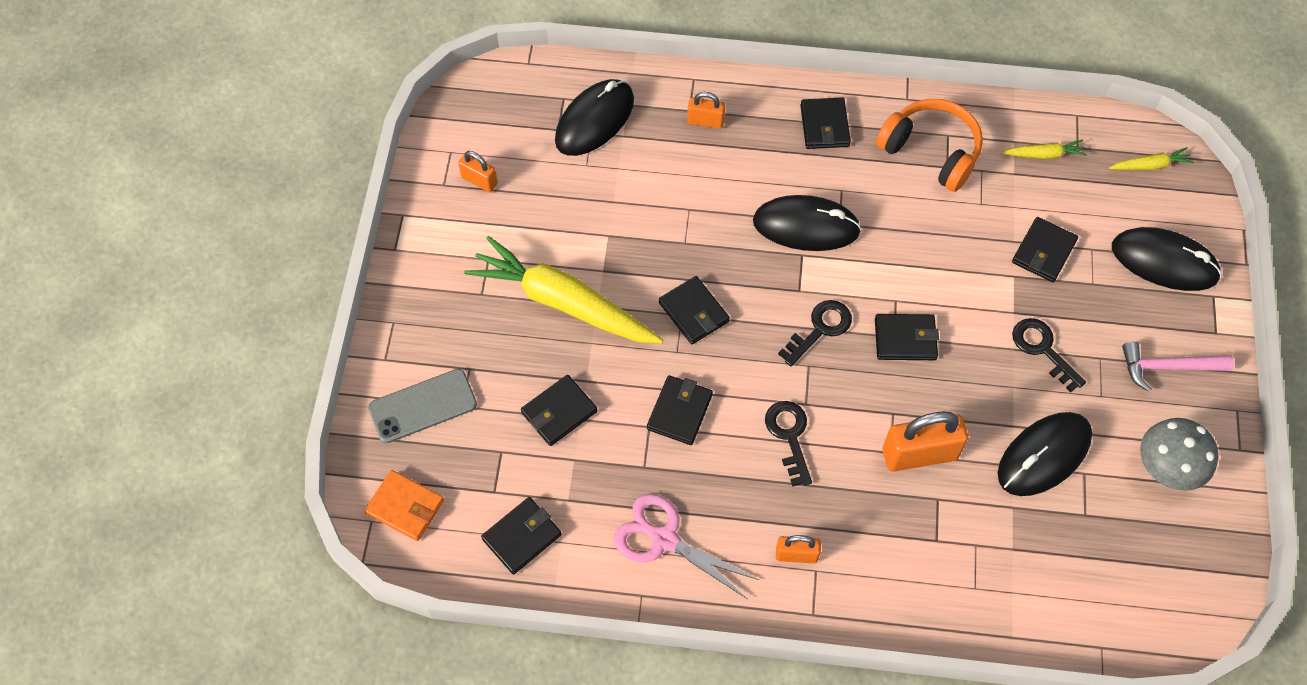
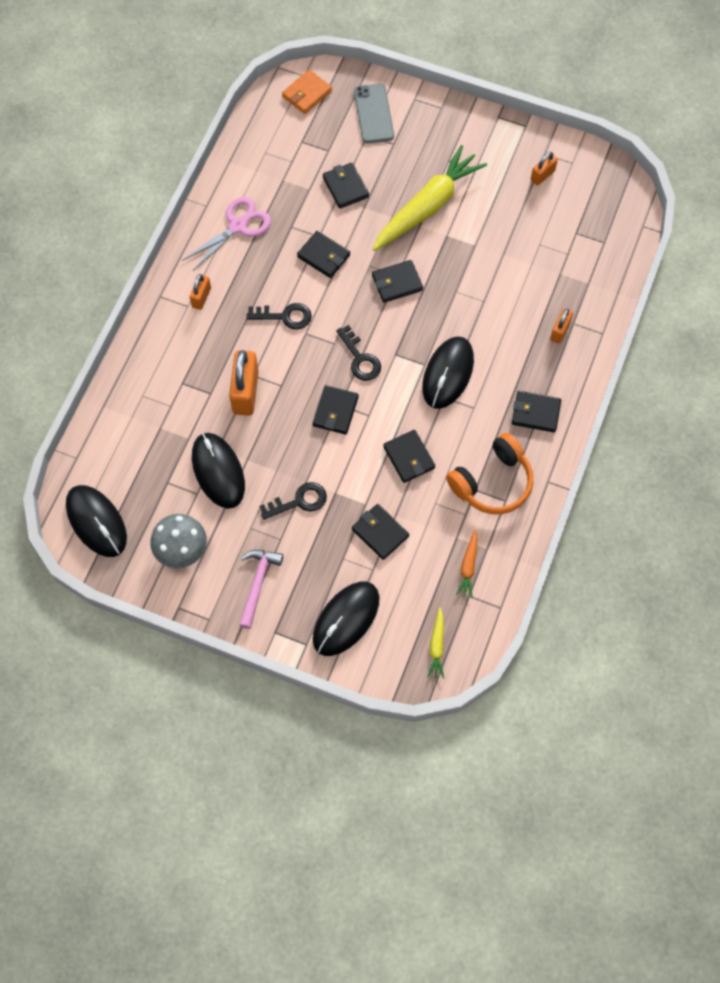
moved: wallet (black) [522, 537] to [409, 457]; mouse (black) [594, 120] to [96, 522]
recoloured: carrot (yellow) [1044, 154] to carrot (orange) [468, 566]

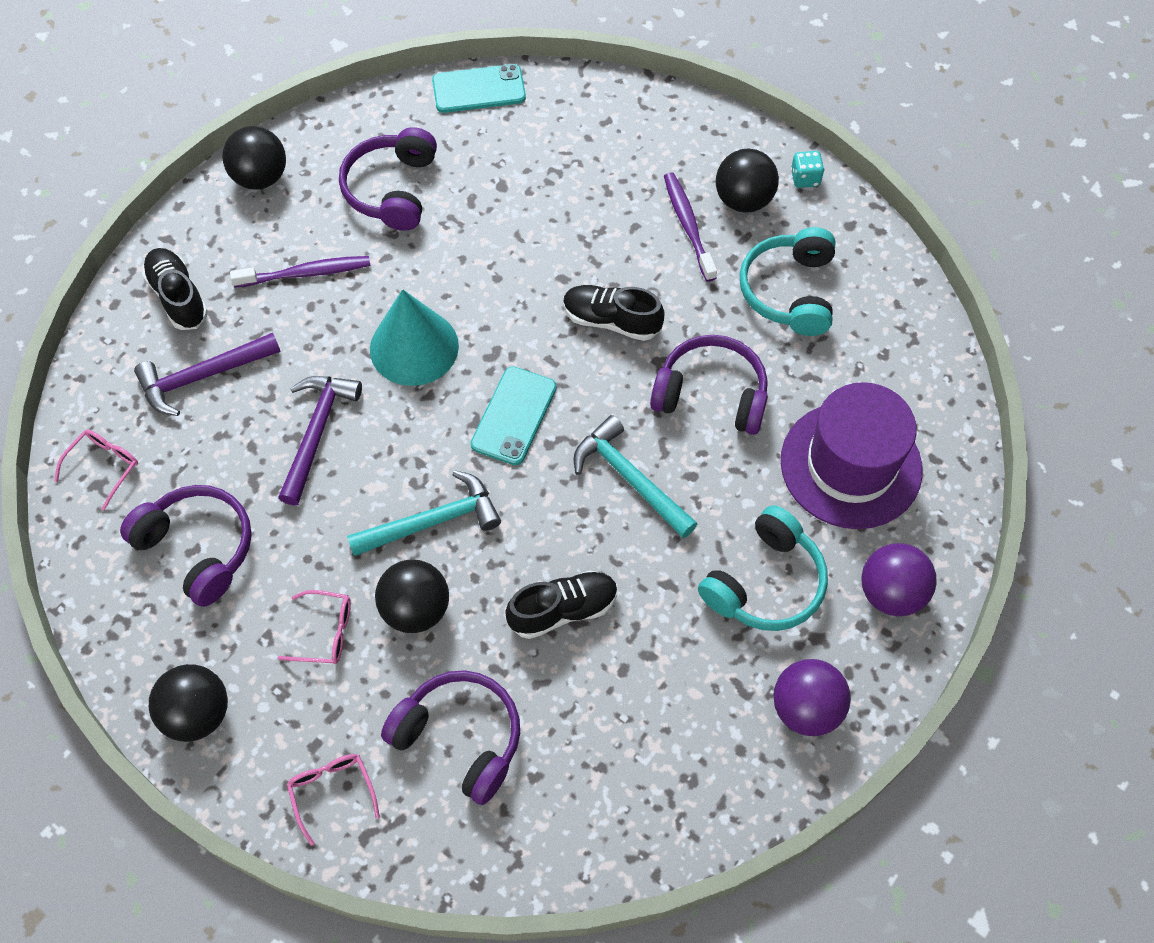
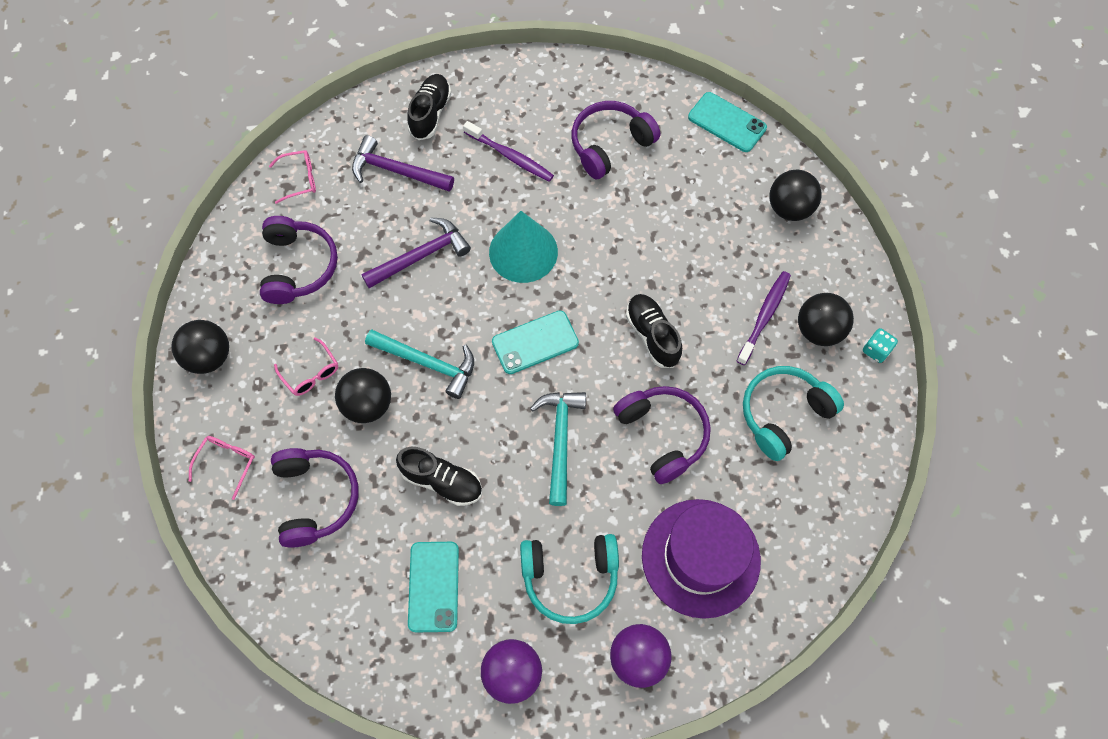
added: phone (turquoise) [433, 586]
moved: ball (black) [260, 177] to [789, 208]

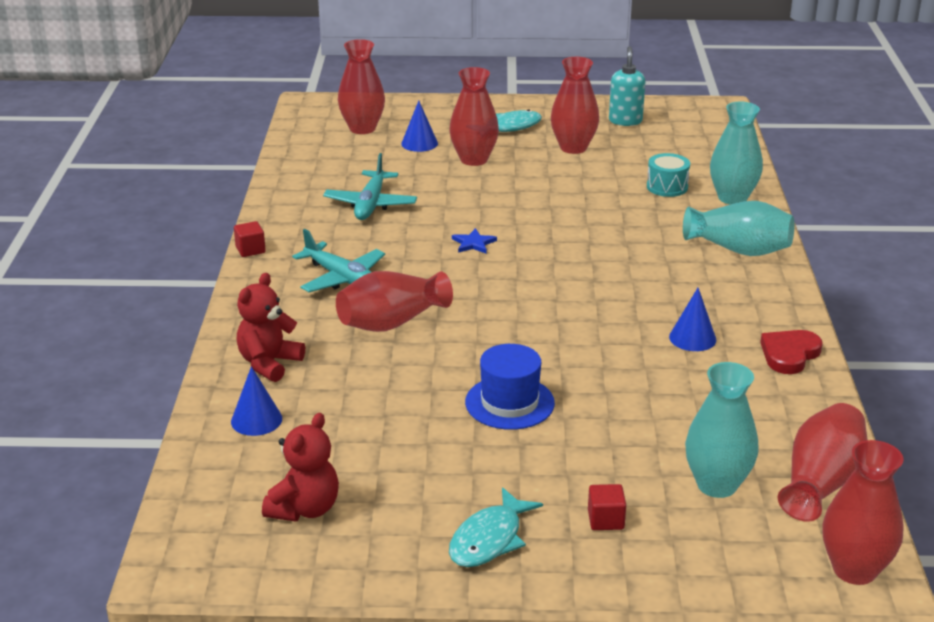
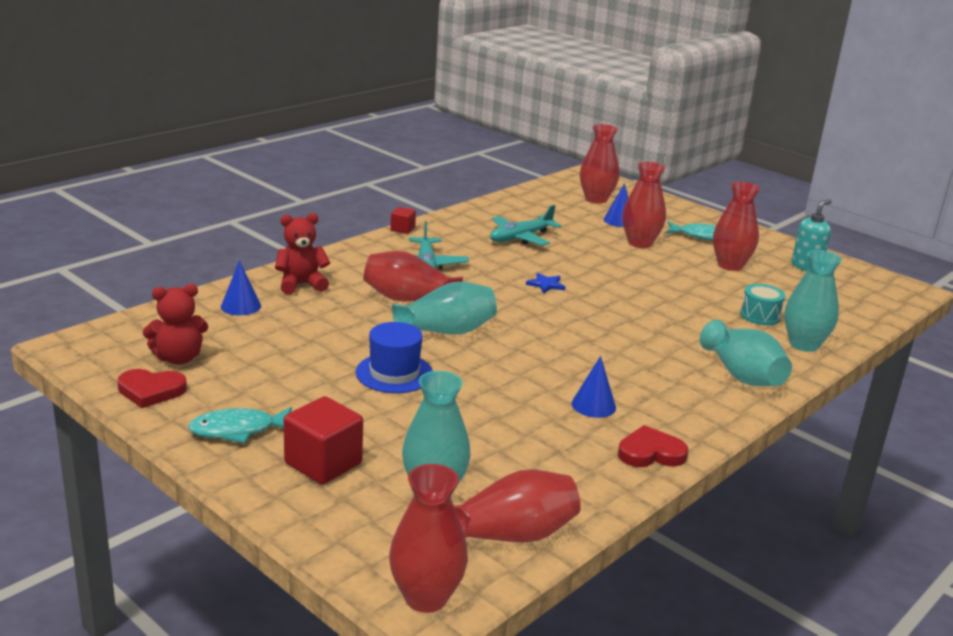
added: heart (red) [151, 391]; vase (turquoise) [446, 331]
resized: cube (red) [605, 520] = [323, 463] x1.93

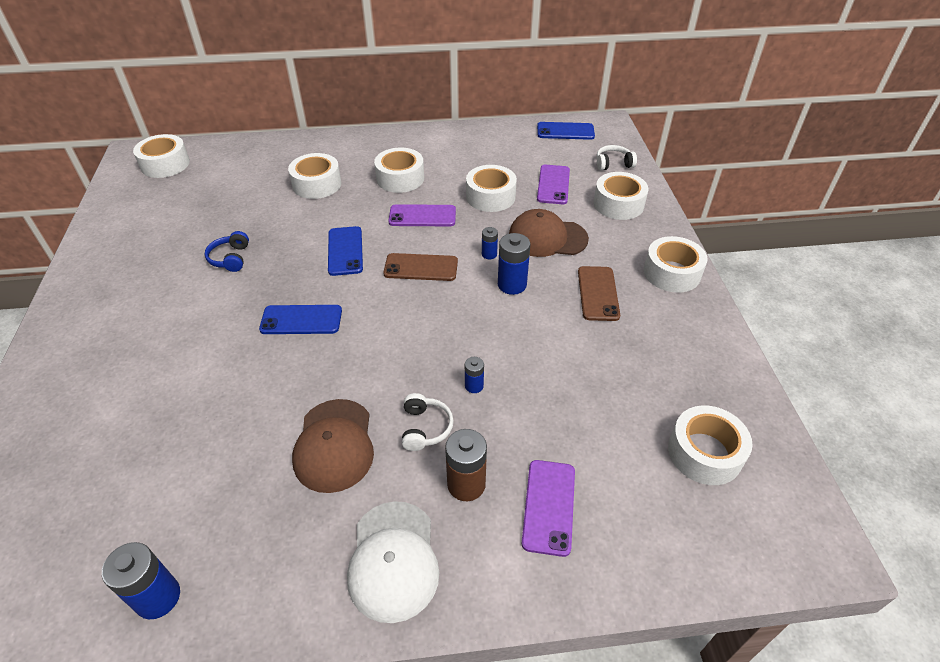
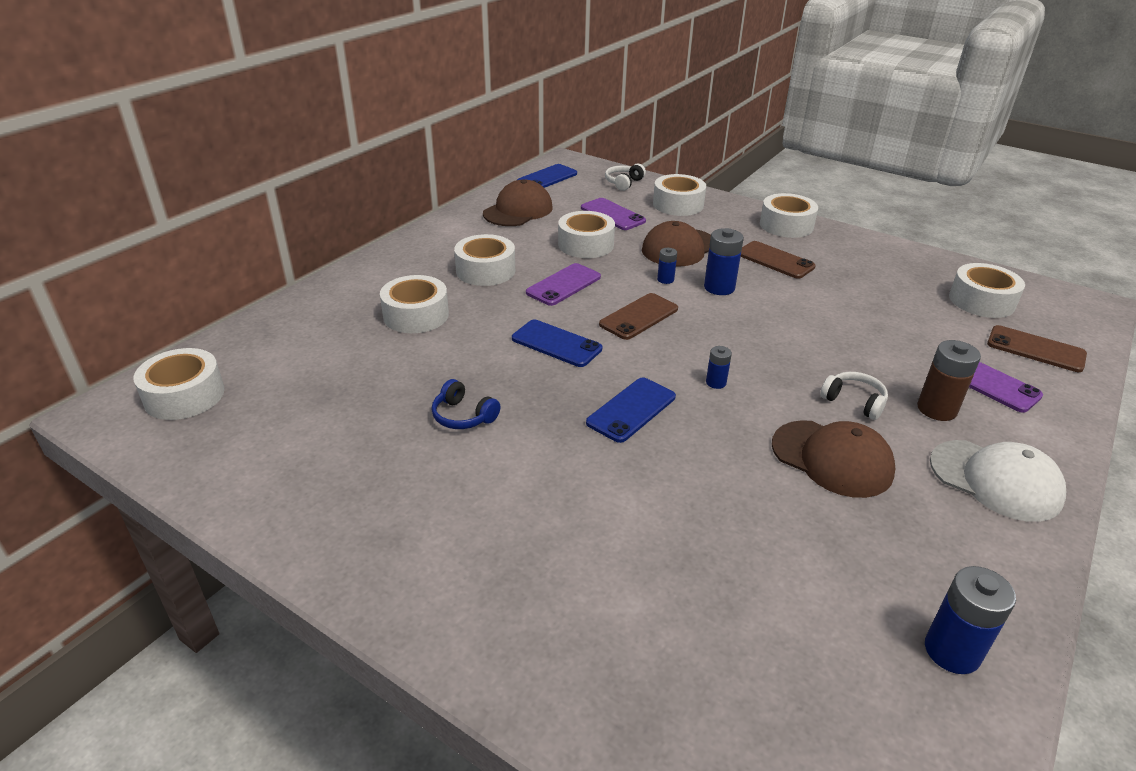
added: cap (brown) [518, 210]; phone (brown) [1035, 349]
moved: battery (blue) [474, 386] to [716, 383]

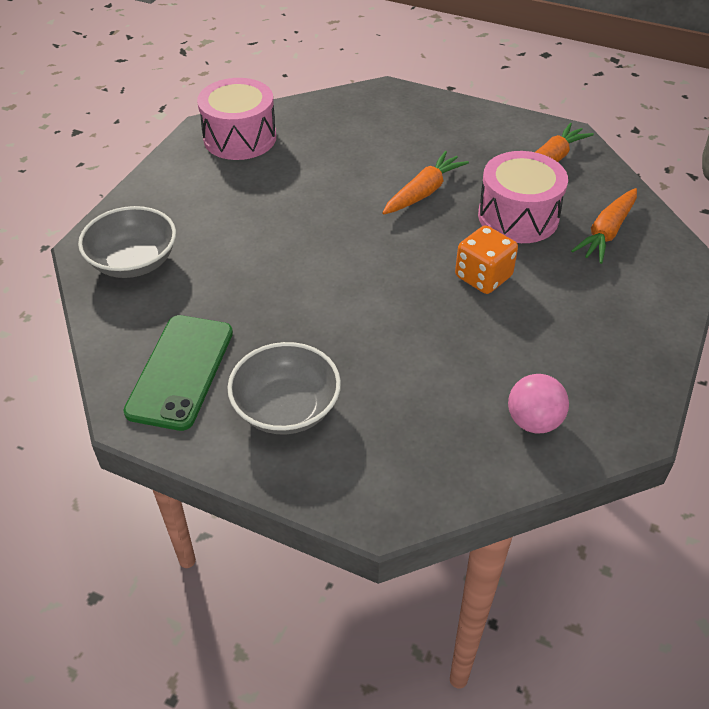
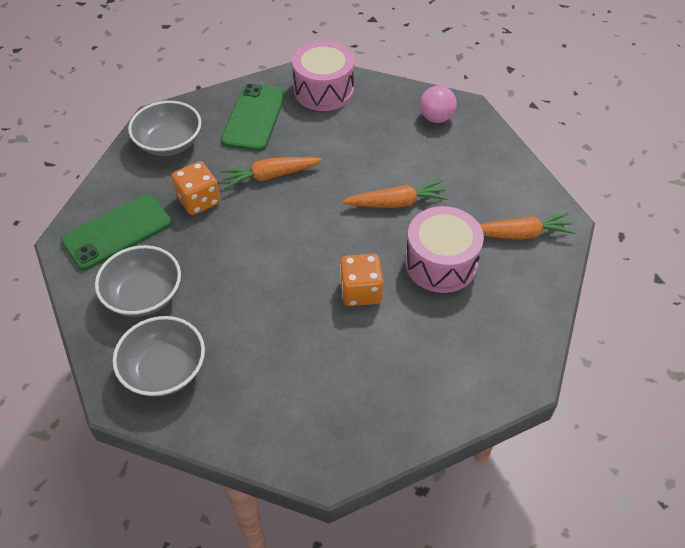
added: bowl (grey) [164, 370]; dice (orange) [199, 200]; phone (green) [254, 117]
moved: ball (pink) [533, 421] to [436, 118]; carrot (orange) [606, 233] to [270, 176]

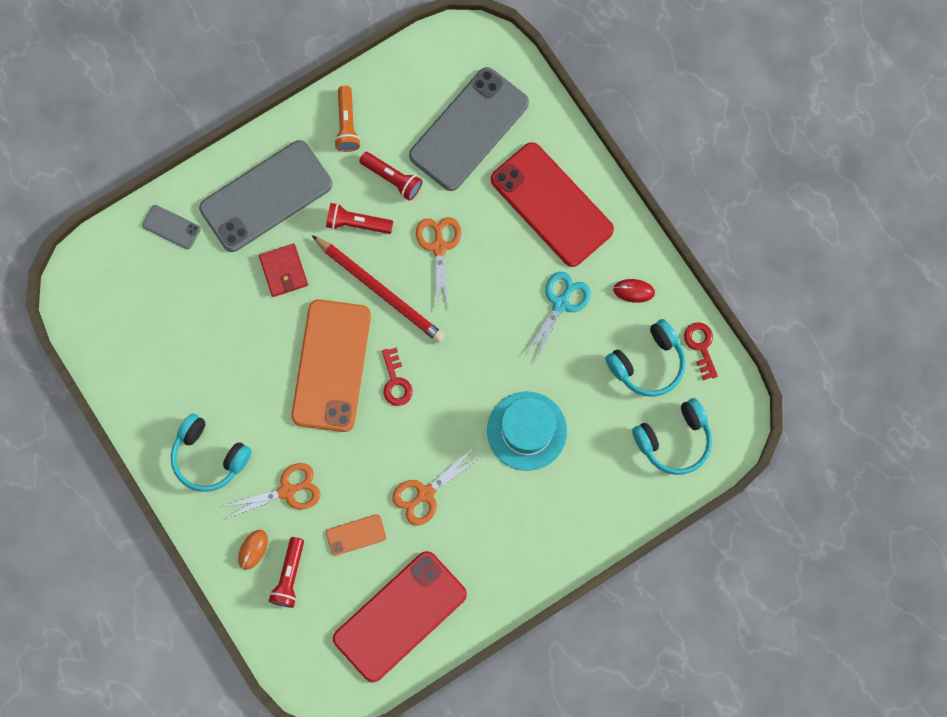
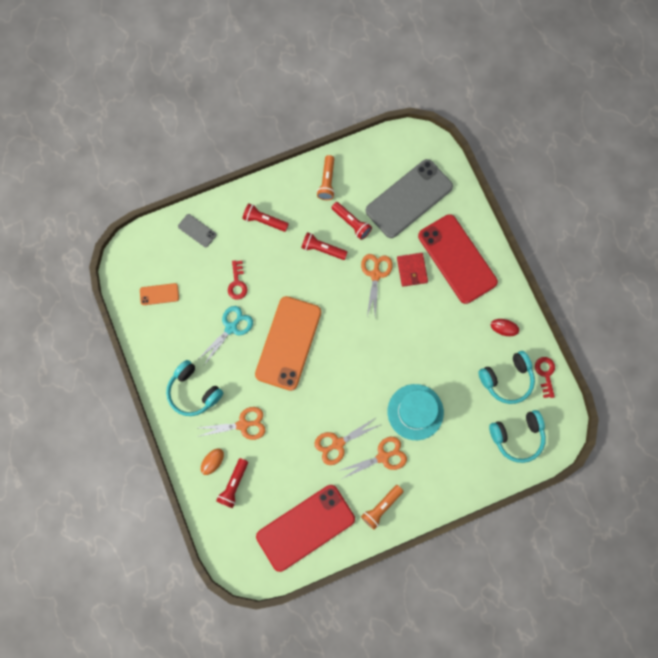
removed: pencil (red) [380, 290]
added: scissors (orange) [383, 457]; flashlight (orange) [381, 507]
moved: wallet (red) [283, 271] to [412, 270]; phone (orange) [356, 535] to [159, 294]; key (red) [395, 382] to [237, 283]; scissors (turquoise) [561, 304] to [231, 328]
replaced: phone (grey) [266, 196] to flashlight (red) [264, 221]

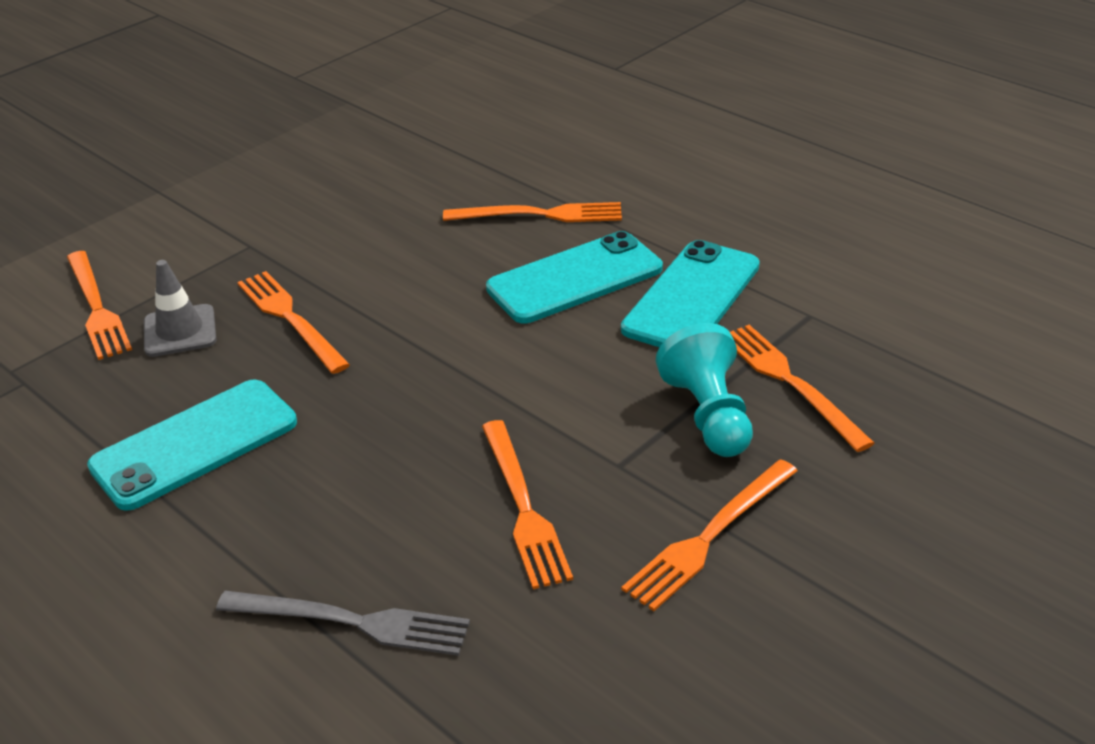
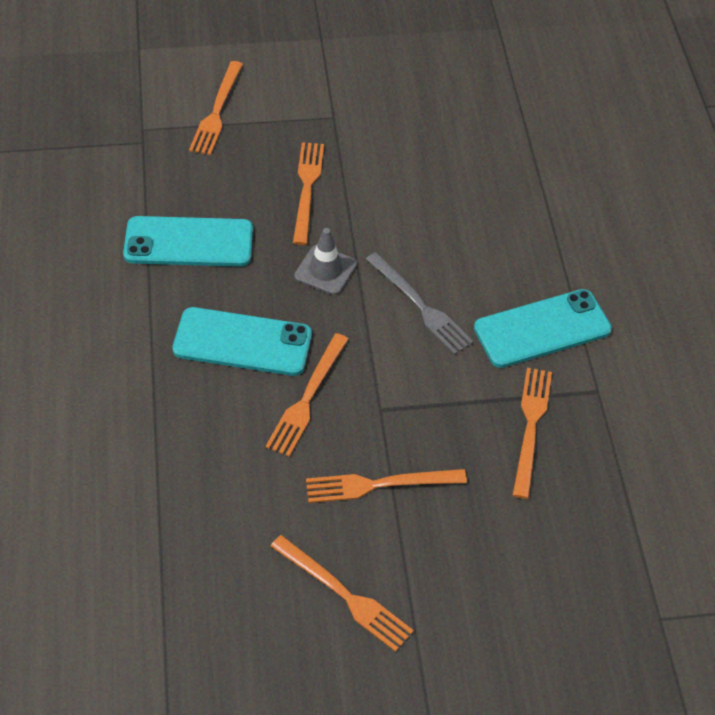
removed: pawn (turquoise) [709, 415]
moved: traffic cone (grey) [180, 331] to [325, 270]; fork (grey) [351, 622] to [420, 306]; fork (orange) [540, 215] to [344, 595]; phone (turquoise) [575, 279] to [242, 342]

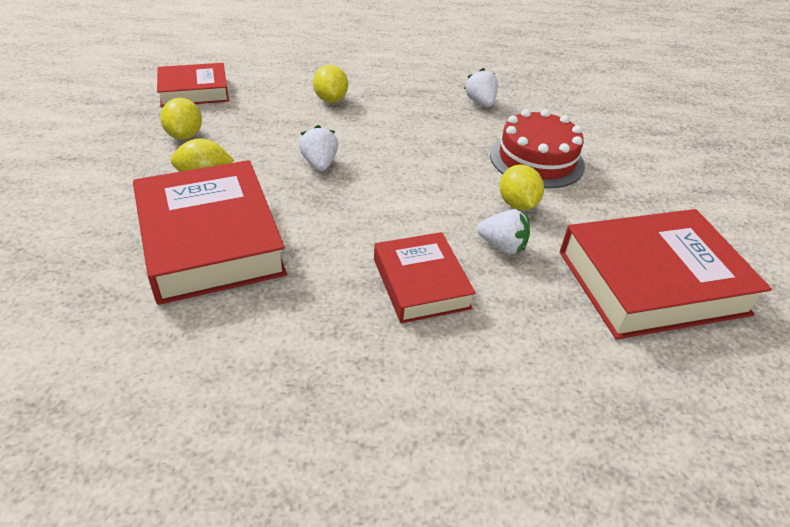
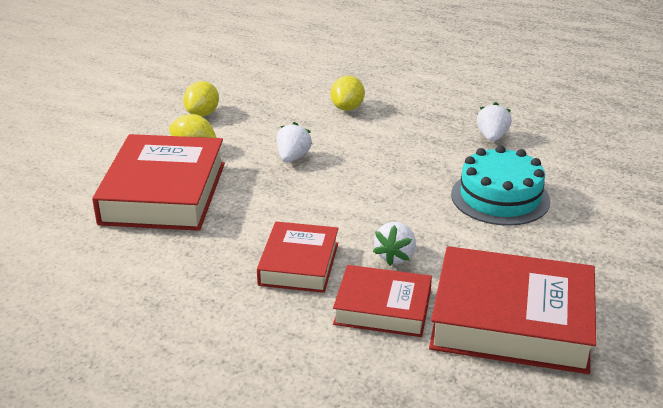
removed: lemon (yellow) [517, 204]
moved: book (red) [194, 91] to [382, 308]
recoloured: cake (red) [536, 160] to cake (turquoise) [500, 197]
turned: strawberry (white) [502, 246] = [395, 256] 60 degrees clockwise

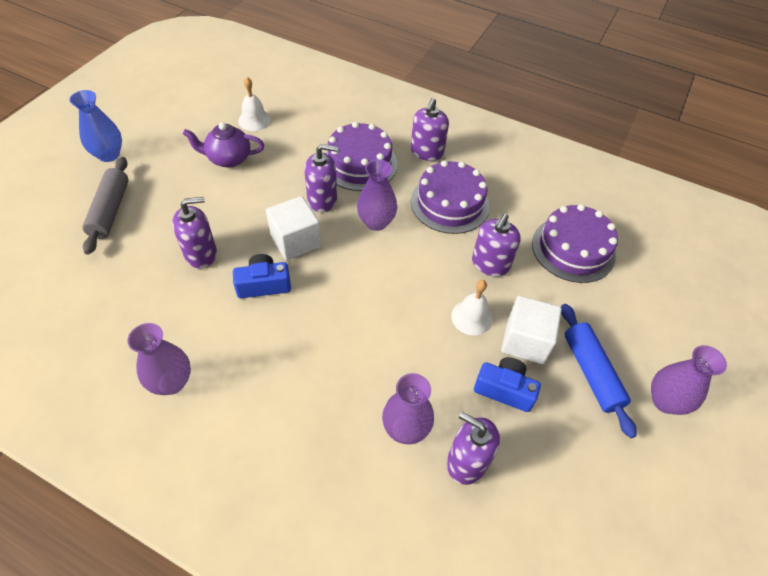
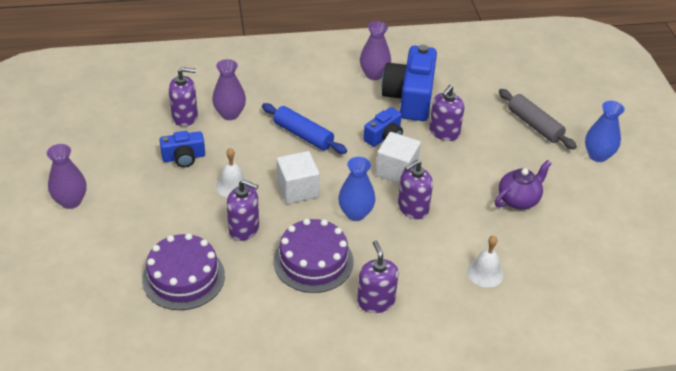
removed: cake (purple) [359, 163]
added: camera (blue) [410, 97]
moved: bell (white) [254, 120] to [485, 273]; cube (white) [525, 341] to [297, 189]; rolling pin (blue) [591, 372] to [303, 135]
recoloured: vase (purple) [376, 222] to vase (blue) [355, 213]
turned: soap dispenser (purple) [490, 264] = [244, 229] 120 degrees clockwise

